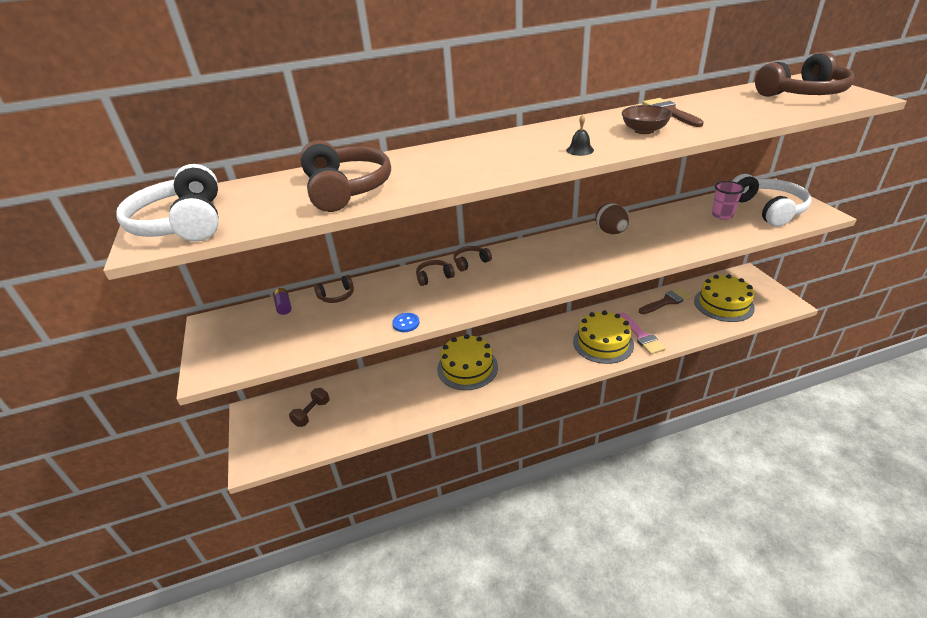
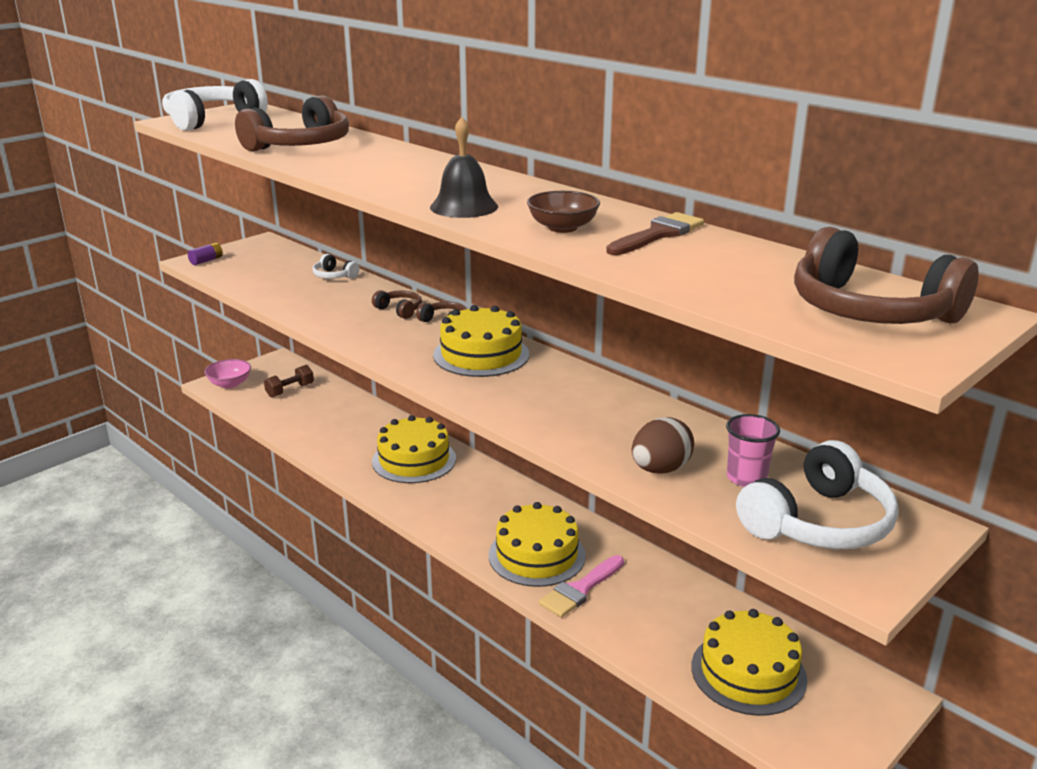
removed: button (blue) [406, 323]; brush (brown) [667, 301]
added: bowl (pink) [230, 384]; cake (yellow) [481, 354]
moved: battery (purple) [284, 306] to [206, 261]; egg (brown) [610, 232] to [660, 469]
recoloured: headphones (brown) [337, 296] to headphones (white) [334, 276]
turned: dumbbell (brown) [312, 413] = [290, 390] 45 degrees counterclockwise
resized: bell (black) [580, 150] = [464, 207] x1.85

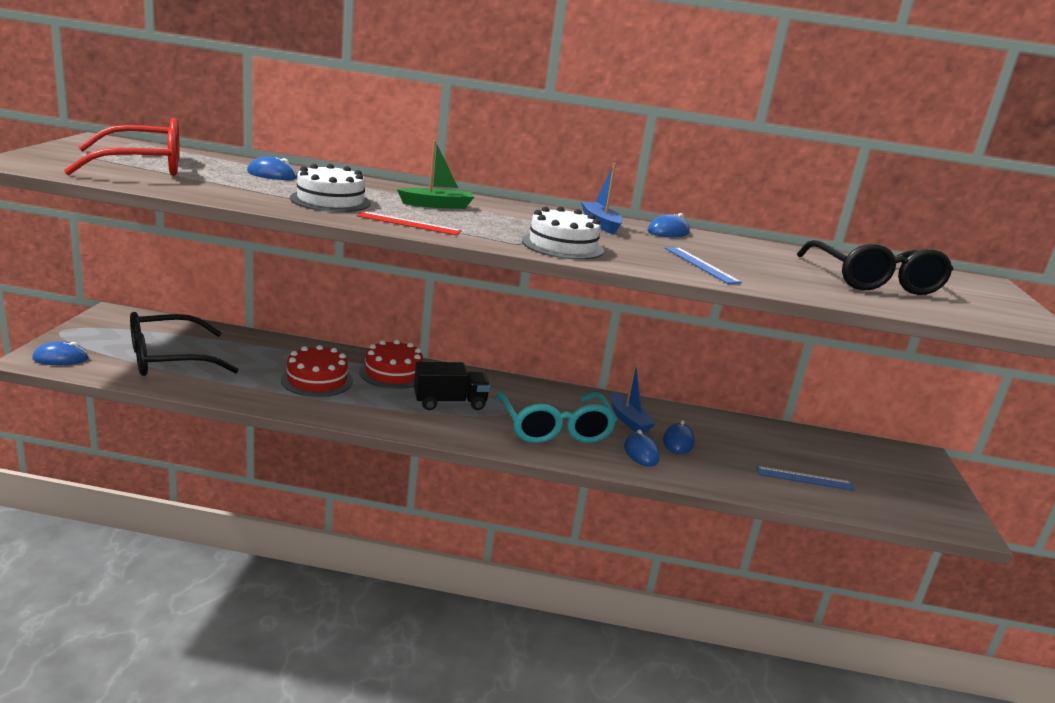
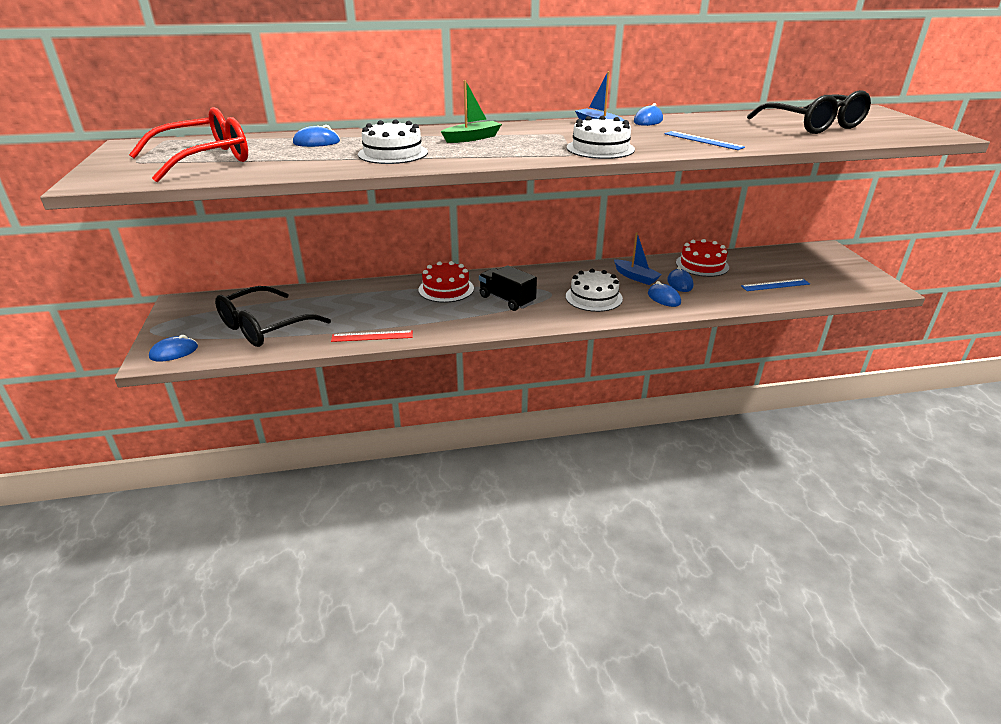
moved: cake (red) [317, 380] to [702, 265]; ruler (red) [409, 223] to [372, 336]
replaced: glasses (turquoise) [554, 428] to cake (white) [593, 297]
turned: truck (black) [450, 403] = [507, 300] 105 degrees counterclockwise

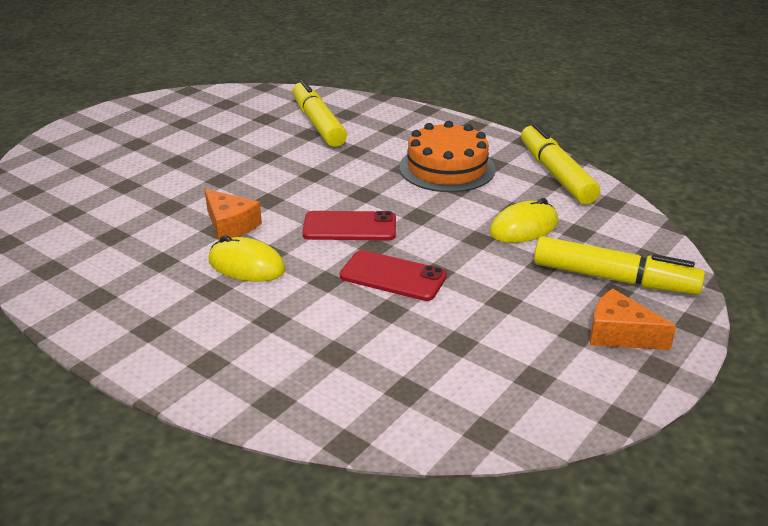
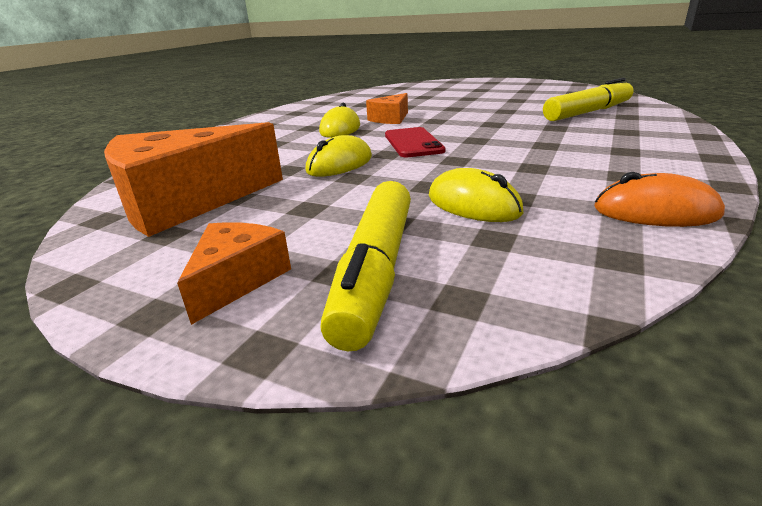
removed: cake (orange) [447, 168]
added: cheese (orange) [187, 202]
replaced: phone (red) [393, 276] to mouse (yellow) [340, 164]; marker (yellow) [556, 174] to mouse (orange) [655, 211]

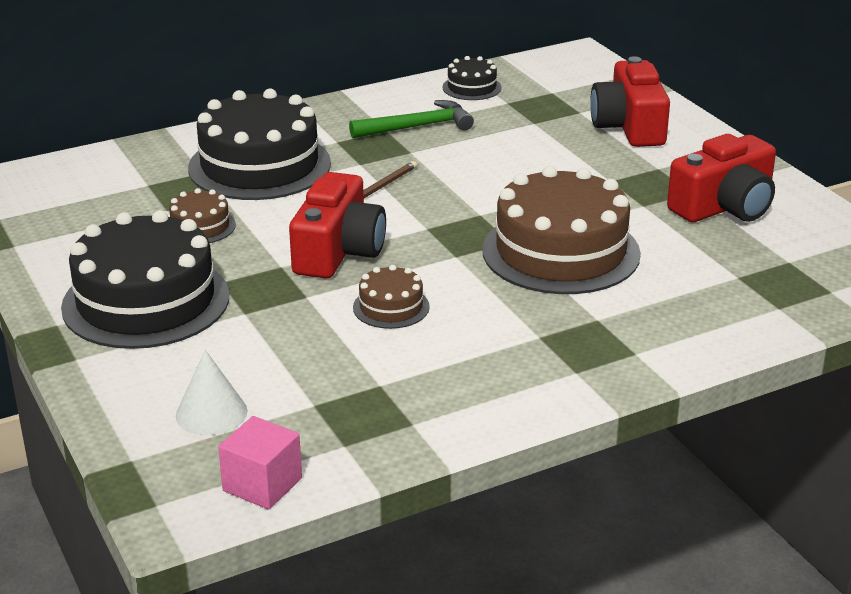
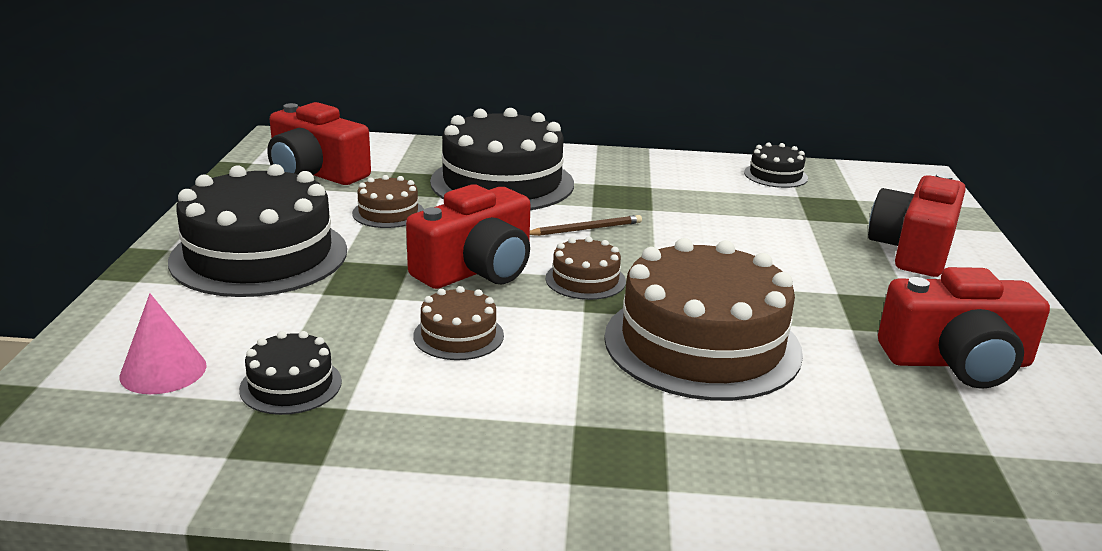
removed: cube (pink) [262, 484]; hammer (green) [417, 127]
added: cake (black) [291, 385]; camera (red) [315, 173]; cake (brown) [585, 280]
recoloured: cone (white) [211, 413] to cone (pink) [163, 371]

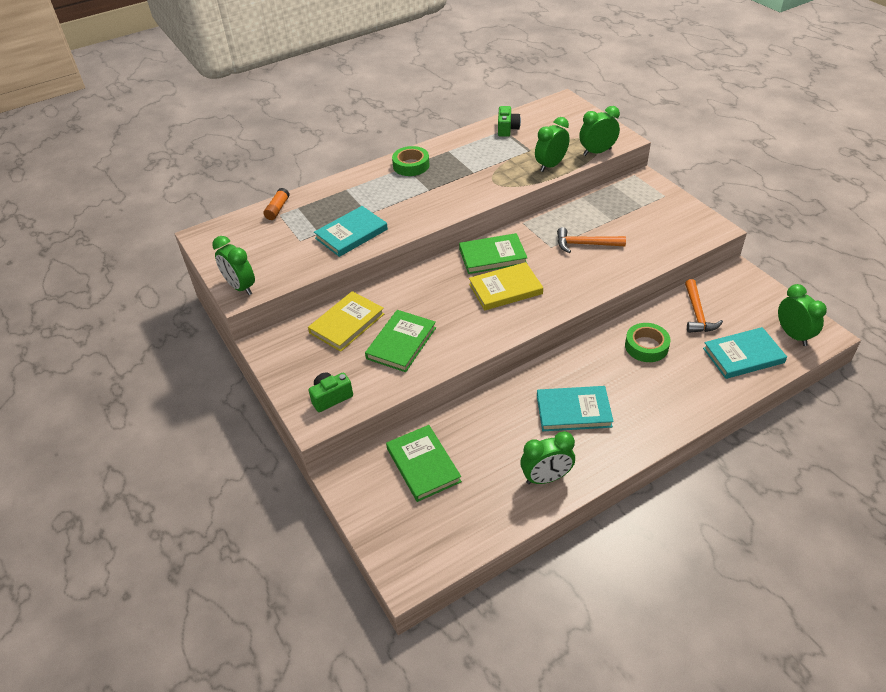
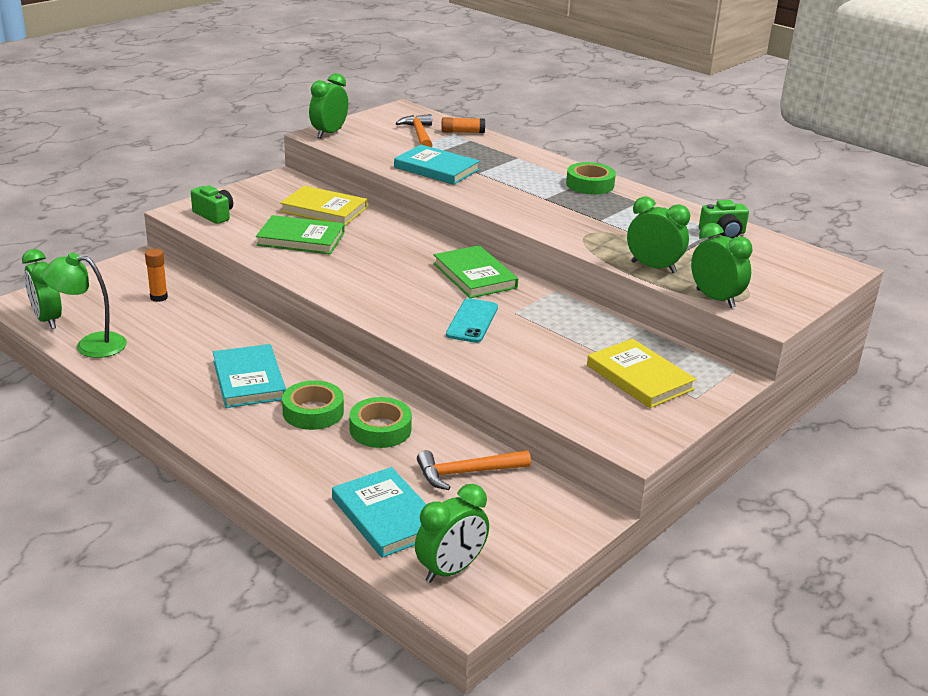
added: lamp (green) [90, 345]; tape (green) [313, 412]; phone (turquoise) [472, 321]
moved: book (yellow) [505, 289] to [639, 377]; clock (green) [546, 478] to [47, 320]; hammer (orange) [585, 244] to [419, 134]
replaced: book (green) [423, 465] to glue stick (orange) [159, 297]

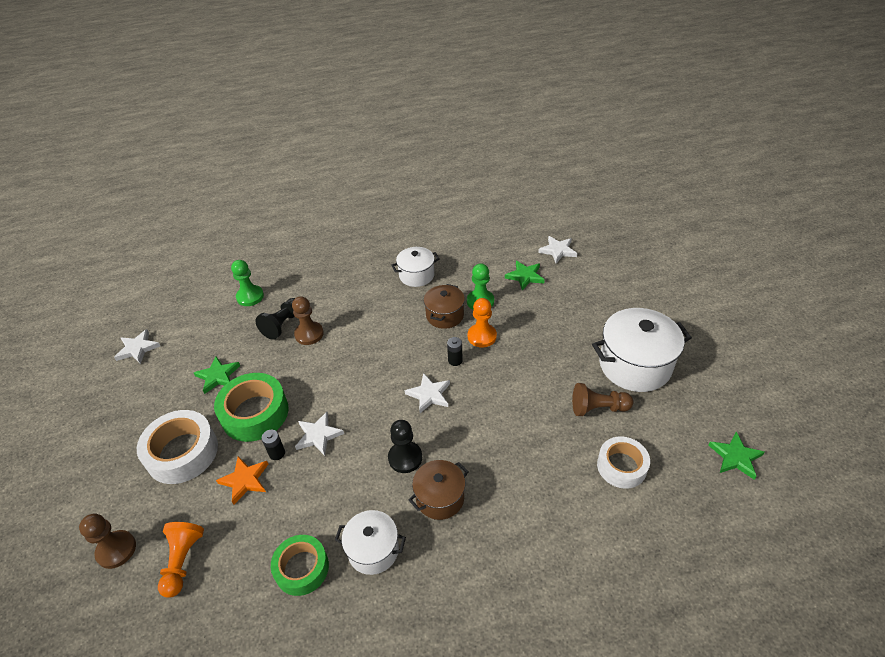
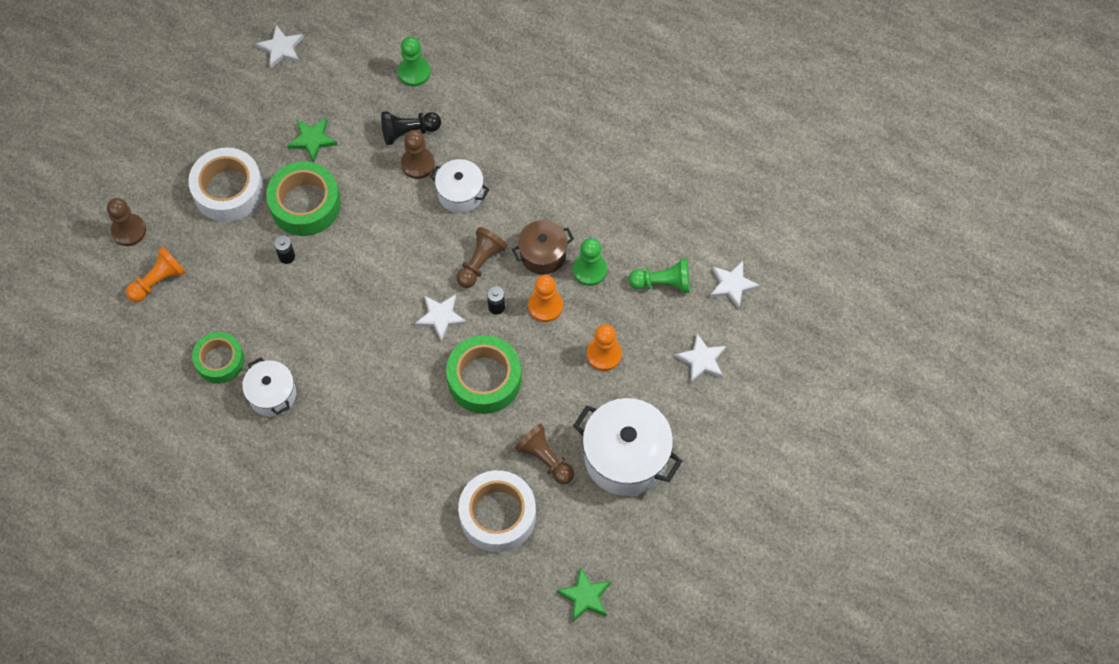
removed: star (orange) [245, 480]; pawn (black) [405, 458]; pot (brown) [440, 498]
added: tape (green) [484, 379]; pawn (brown) [480, 263]; pawn (orange) [604, 354]
moved: star (white) [318, 435] to [701, 360]; pot (white) [416, 275] to [460, 193]
replaced: star (green) [525, 276] to pawn (green) [662, 283]
resized: tape (white) [621, 466] = [497, 515] x1.51

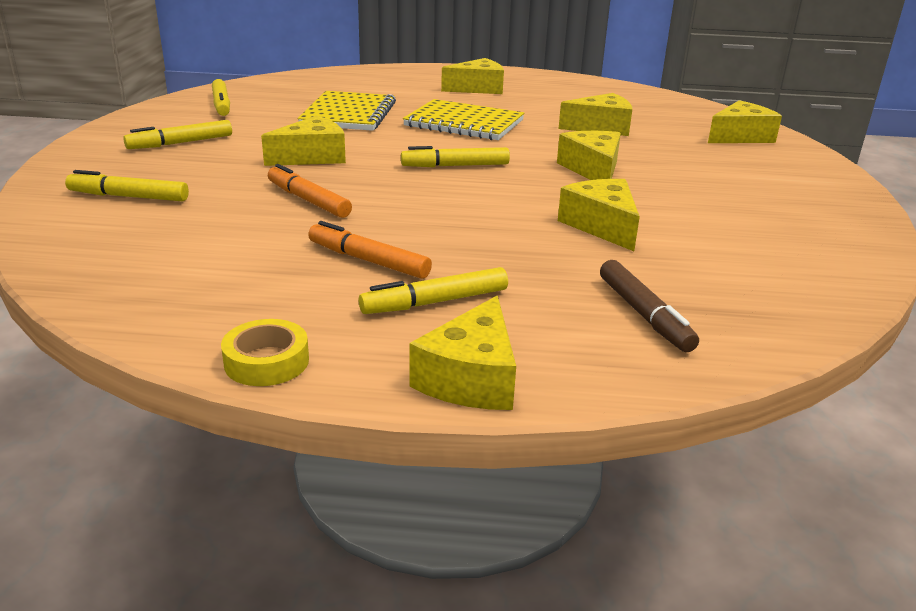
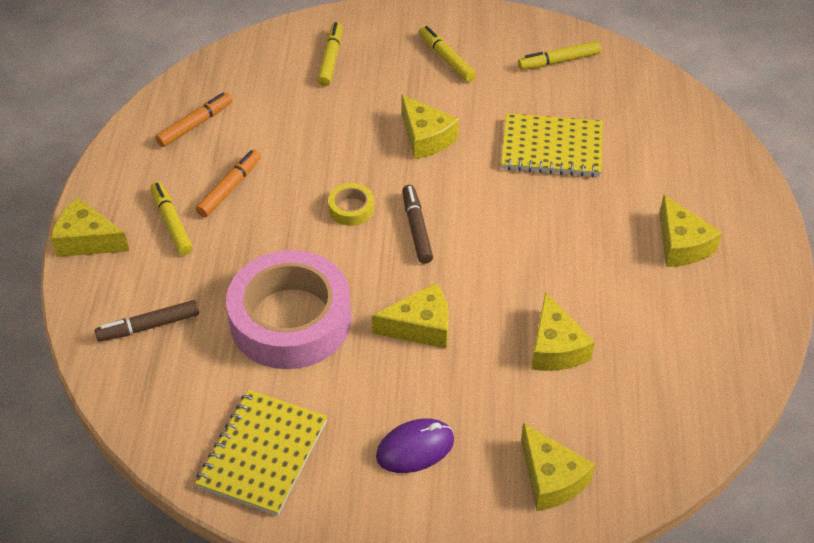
added: mouse (purple) [415, 448]
moved: tape (yellow) [266, 361] to [351, 209]; marker (orange) [308, 200] to [195, 124]; notebook (yellow) [464, 123] to [263, 454]
replaced: cheese (yellow) [602, 226] to tape (pink) [290, 319]
recoloured: marker (yellow) [455, 166] to marker (brown) [416, 229]

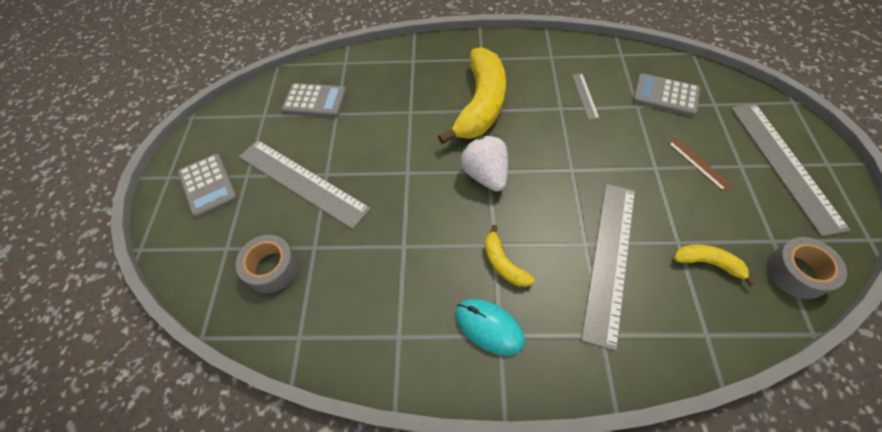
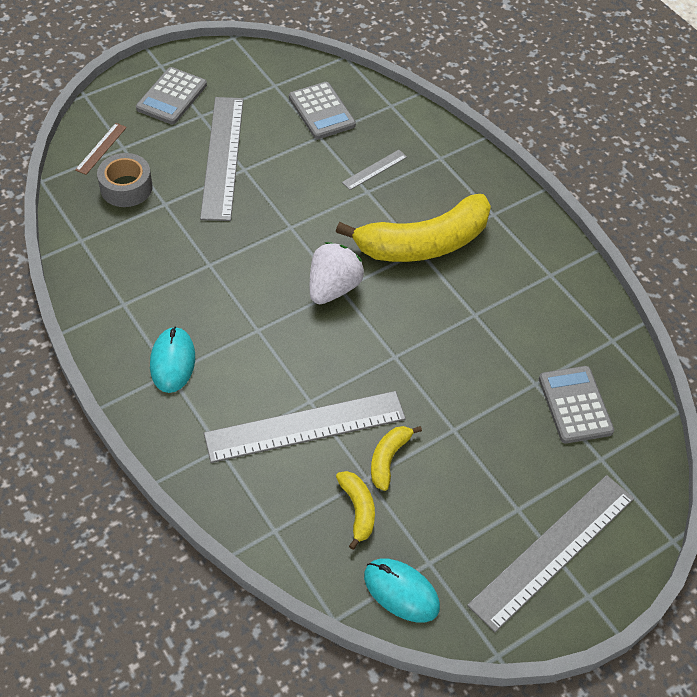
moved: banana (yellow) [503, 263] to [388, 459]; ruler (grey) [585, 96] to [374, 170]; ruler (brown) [698, 164] to [101, 148]
replaced: tape (grey) [796, 272] to mouse (turquoise) [401, 591]

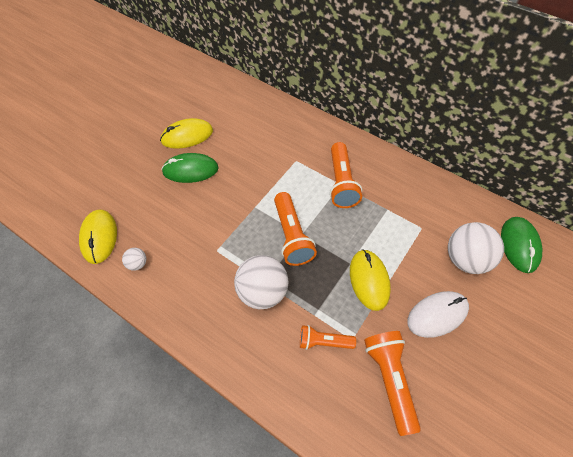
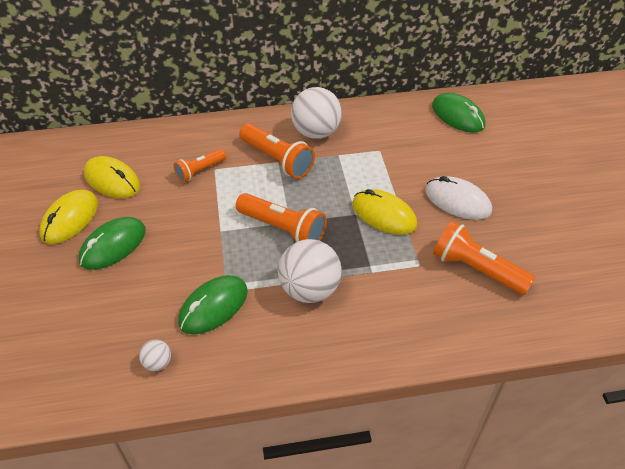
added: mouse (green) [213, 306]
moved: mouse (yellow) [99, 237] to [112, 180]; flashlight (orange) [323, 342] to [200, 171]; ball (white) [466, 259] to [316, 132]
turned: mouse (white) [437, 315] = [457, 201] 75 degrees counterclockwise

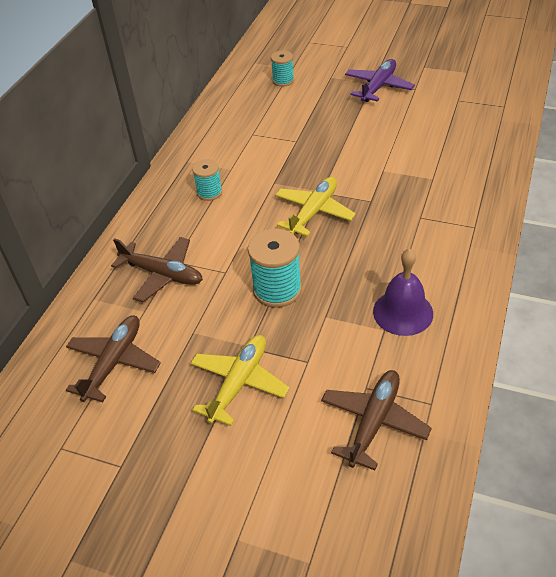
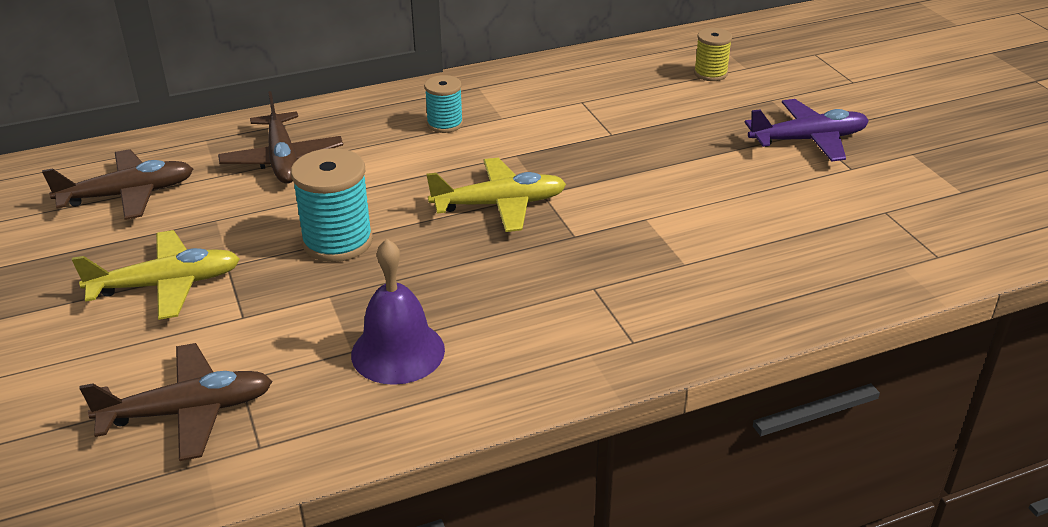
recoloured: spool (turquoise) [283, 80] to spool (yellow) [710, 73]

